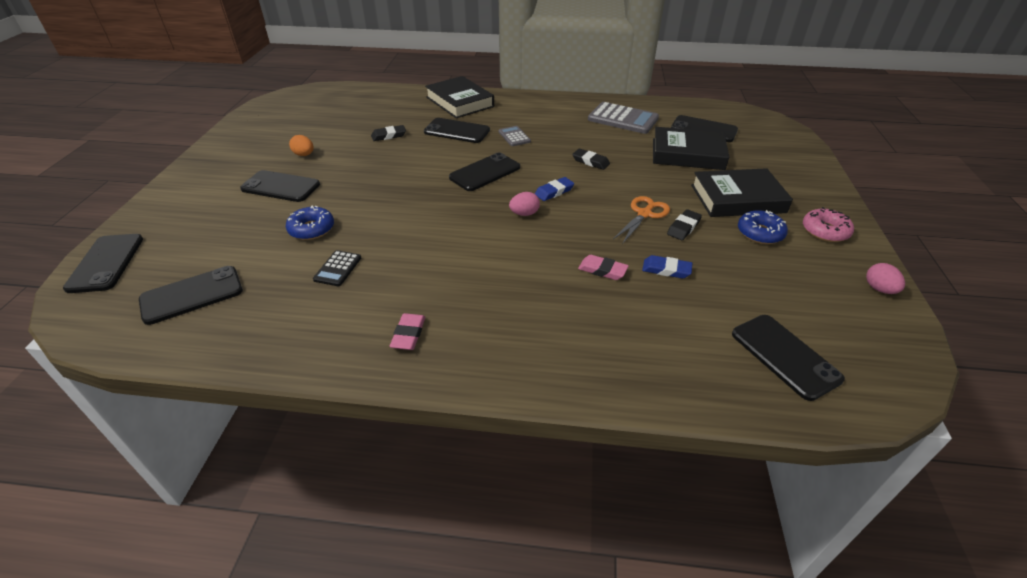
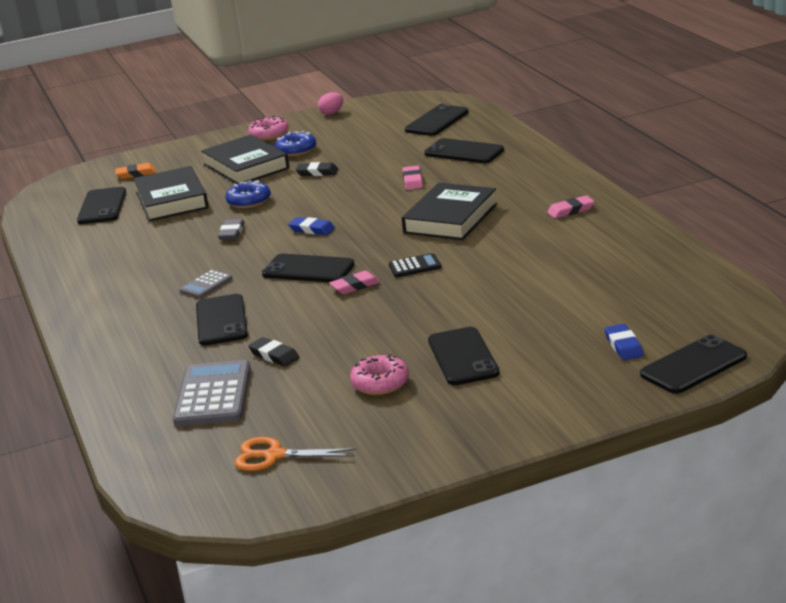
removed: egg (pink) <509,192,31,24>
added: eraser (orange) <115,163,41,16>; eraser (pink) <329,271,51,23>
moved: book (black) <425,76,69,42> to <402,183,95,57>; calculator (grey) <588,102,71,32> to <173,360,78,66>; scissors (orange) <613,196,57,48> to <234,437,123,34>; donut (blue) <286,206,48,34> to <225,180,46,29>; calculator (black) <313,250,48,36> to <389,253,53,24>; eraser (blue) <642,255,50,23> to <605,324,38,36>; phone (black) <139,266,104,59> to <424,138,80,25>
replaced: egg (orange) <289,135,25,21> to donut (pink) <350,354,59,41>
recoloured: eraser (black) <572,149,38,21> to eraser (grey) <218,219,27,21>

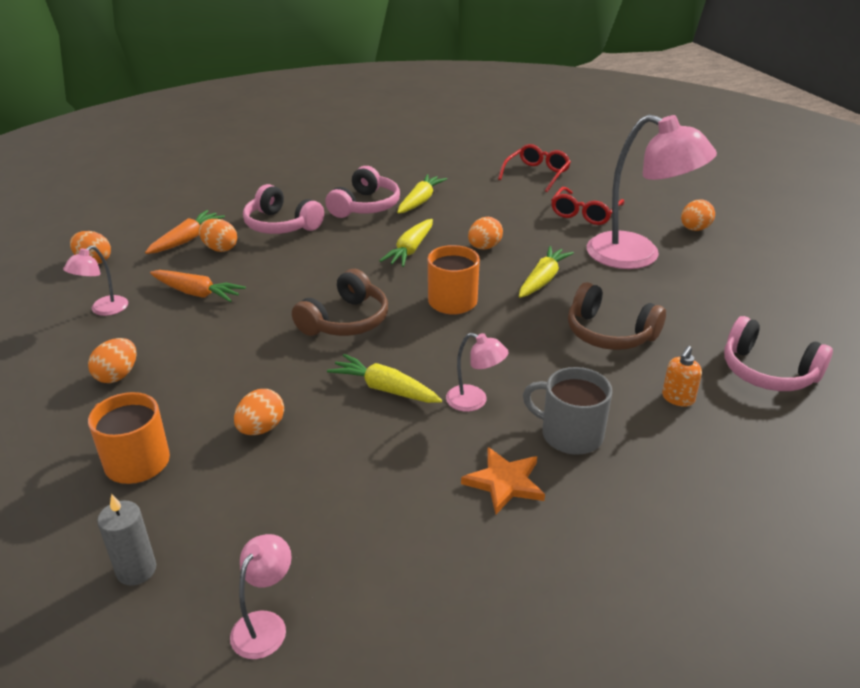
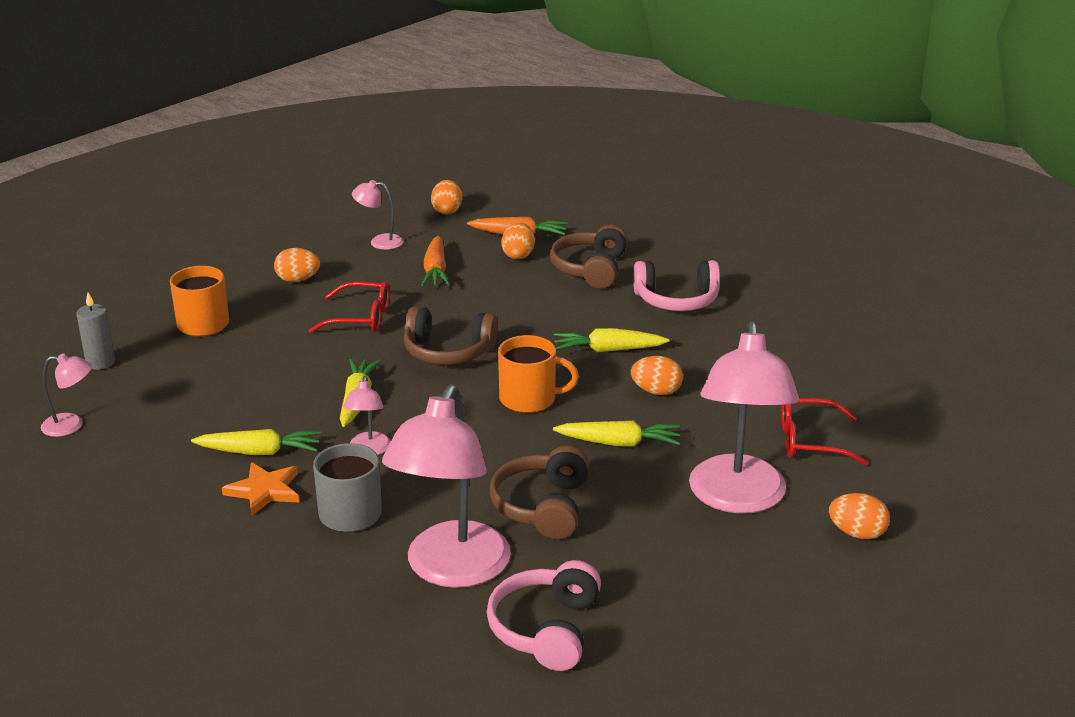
removed: egg (orange) <234,389,50,46>
moved: glasses (red) <498,144,73,48> to <309,281,81,52>; carrot (yellow) <397,174,50,40> to <191,429,130,26>
replaced: soap dispenser (orange) <662,346,40,61> to lamp (pink) <382,384,129,204>
recoloured: headphones (pink) <243,184,81,50> to headphones (brown) <550,225,78,63>

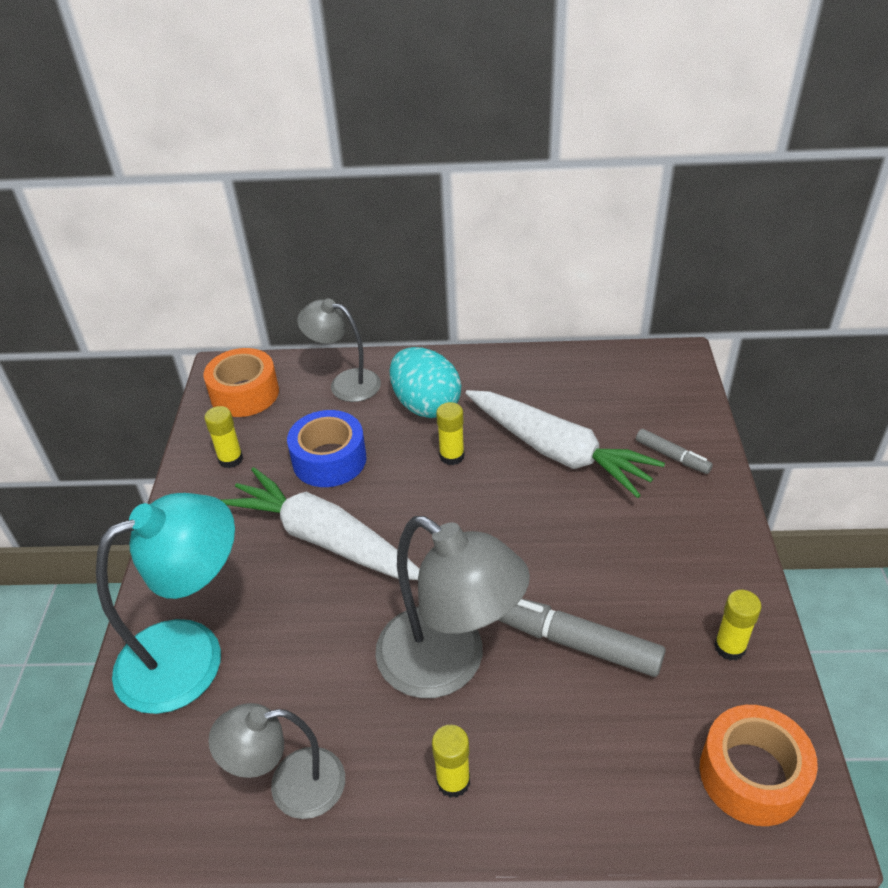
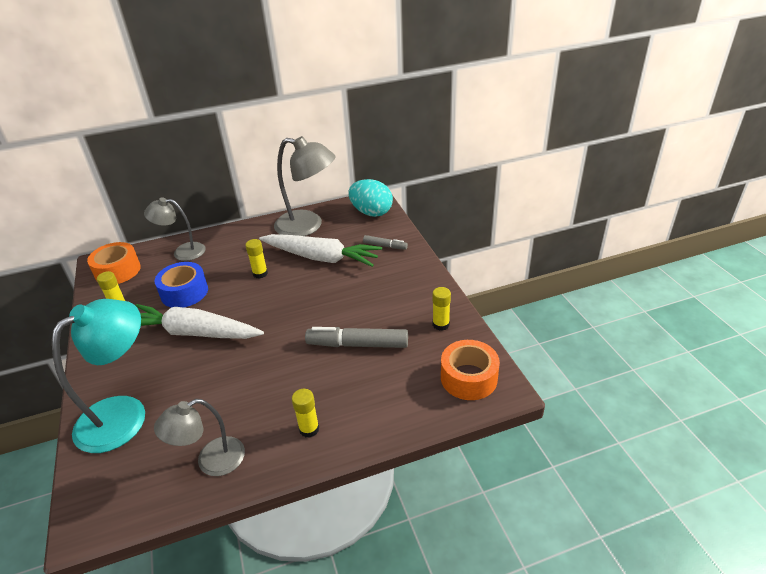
moved: egg (turquoise) <390,347,71,71> to <348,179,45,38>; lamp (grey) <375,516,155,182> to <274,136,62,100>

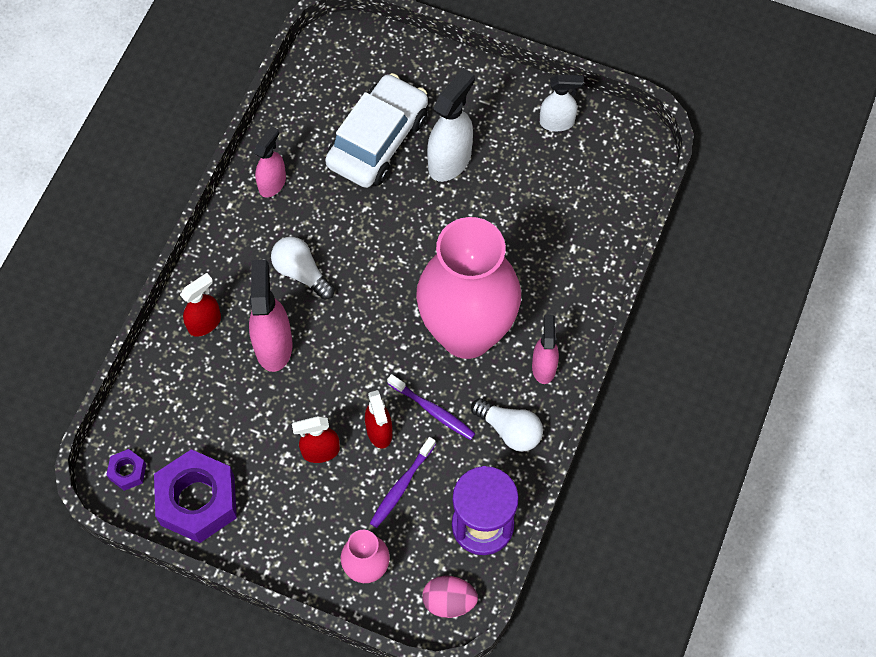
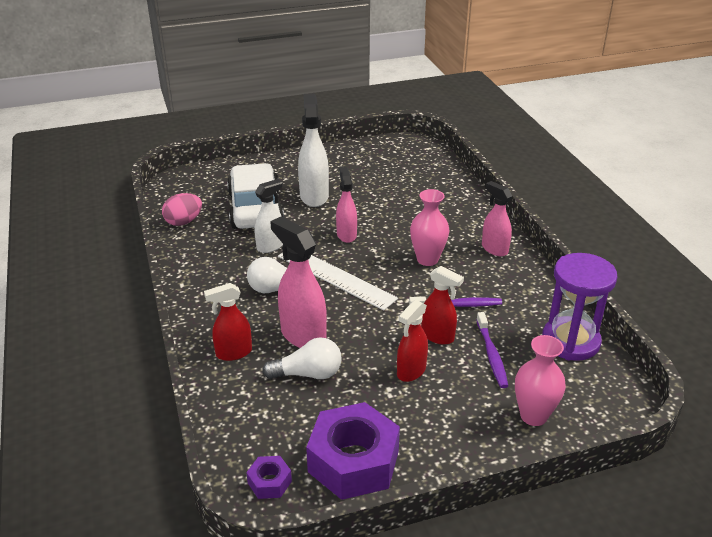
added: ruler (white) <278,253,120,58>
moved: spray bottle (white) <540,74,44,57> to <254,179,29,74>; spray bottle (pink) <254,126,32,72> to <336,167,21,76>; light bulb (white) <471,398,72,54> to <262,337,80,42>; egg (pink) <422,576,56,42> to <162,193,40,33>
turned: spray bottle (red) <180,273,41,64> = <204,283,48,78> 120 degrees counterclockwise
resized: vase (pink) <416,217,105,142> = <410,189,39,77> x0.45

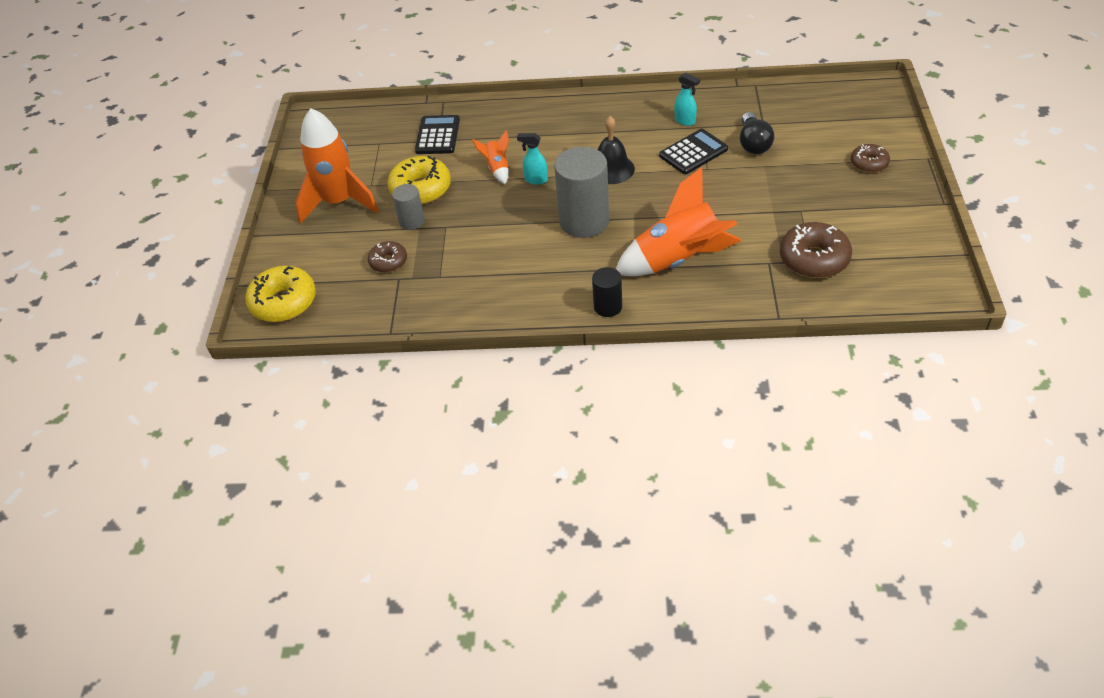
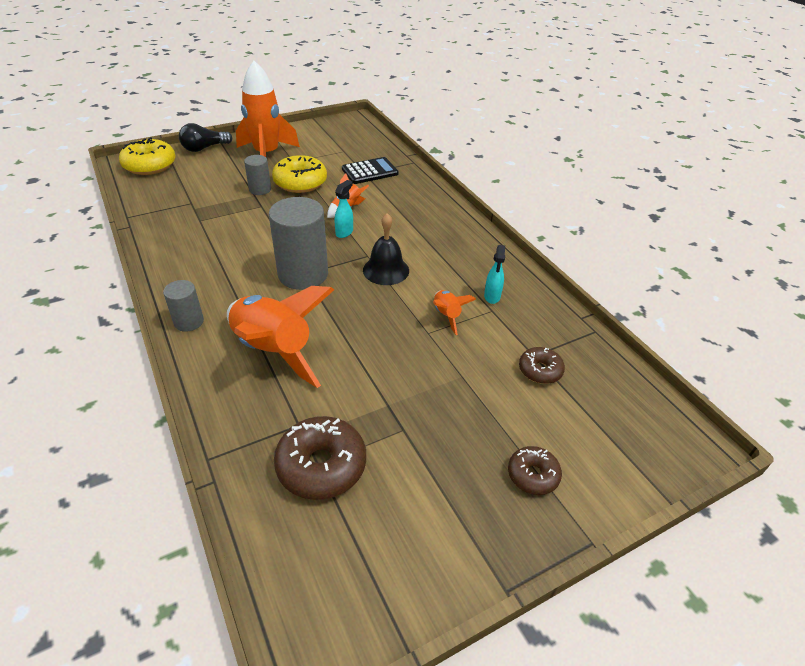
moved: light bulb (black) <740,112,34,42> to <179,123,53,29>; donut (brown) <368,241,39,32> to <519,347,46,37>
replaced: calculator (black) <659,129,69,45> to rocket (orange) <433,290,43,45>
recoloured: cylinder (black) <592,267,30,50> to cylinder (grey) <163,280,41,52>
turned: spray bottle (turquoise) <517,133,31,52> = <335,180,18,58> 45 degrees clockwise

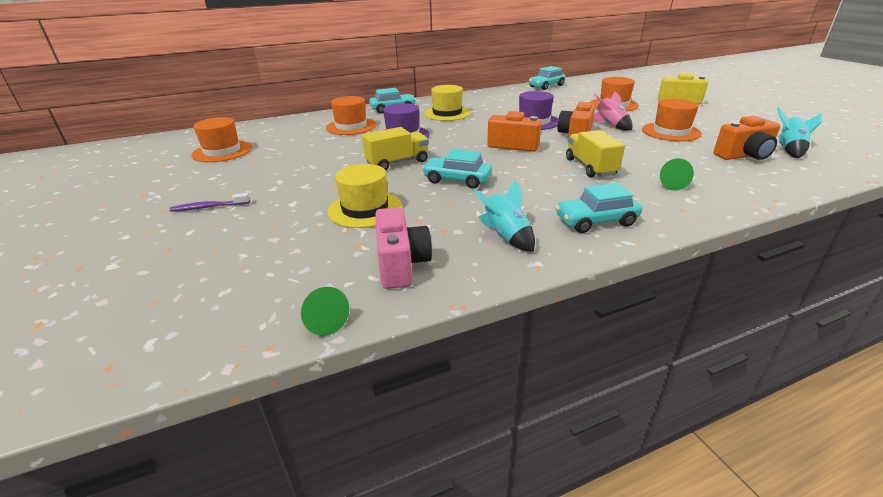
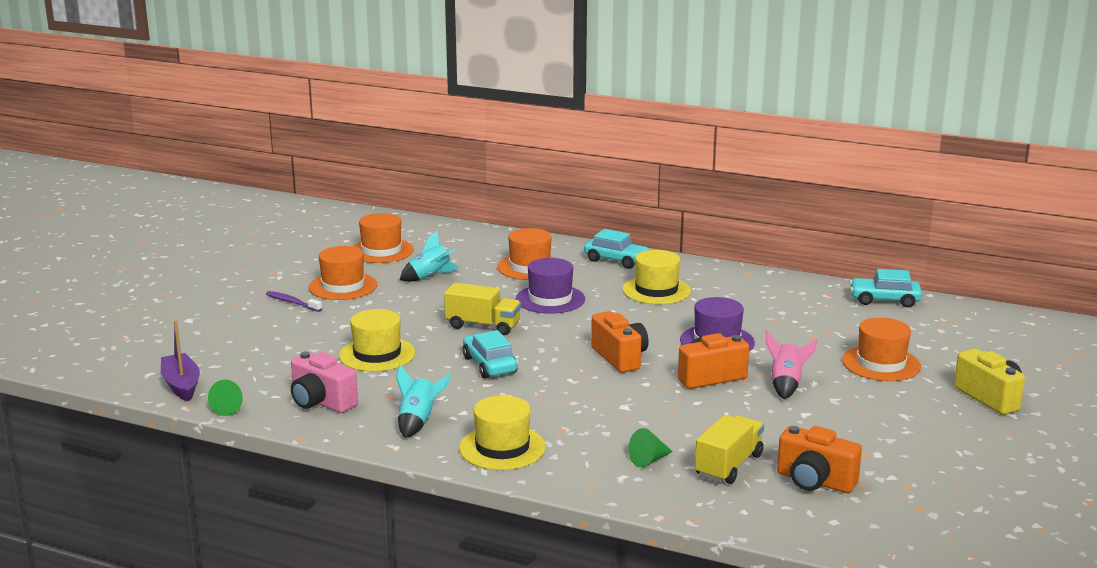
added: boat (purple) <161,320,39,82>
moved: hat (orange) <642,99,60,42> to <309,246,68,54>; rocket (turquoise) <777,107,45,51> to <400,230,60,52>; truck (yellow) <566,130,59,48> to <695,415,69,69>
replaced: car (turquoise) <555,183,87,50> to hat (yellow) <459,395,87,75>
turned: camera (pink) <375,207,57,82> = <291,352,67,61> 90 degrees clockwise

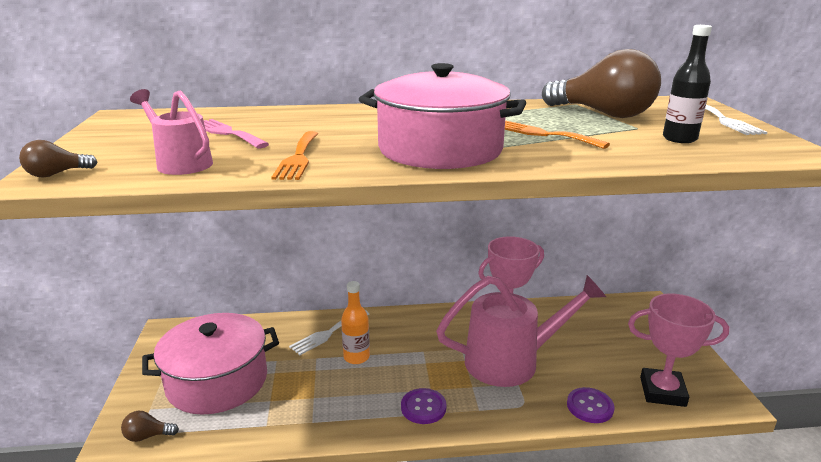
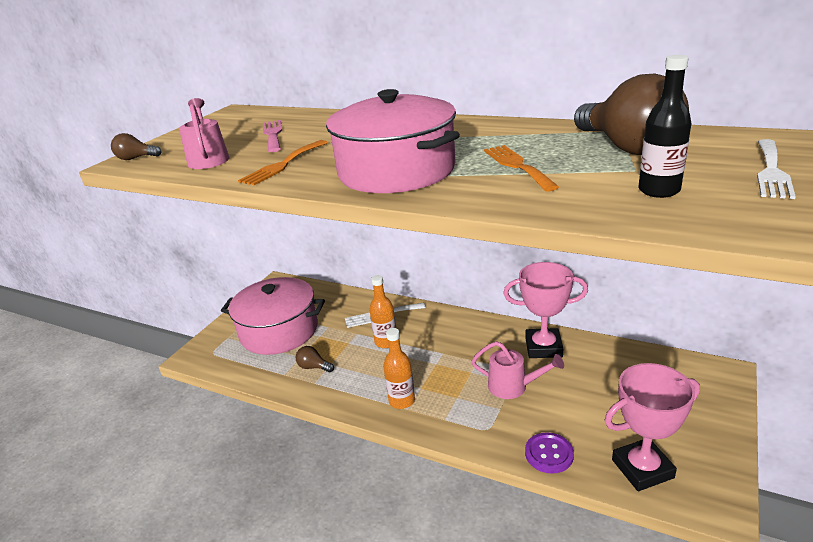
moved: light bulb (brown) <121,411,58,31> to <295,346,39,26>
replaced: button (purple) <401,388,46,36> to bottle (orange) <383,328,32,81>
turned: trophy (pink) <628,293,101,114> = <605,363,95,128> 60 degrees counterclockwise
resized: watering can (pink) <436,275,170,112> = <471,341,93,58> x0.53

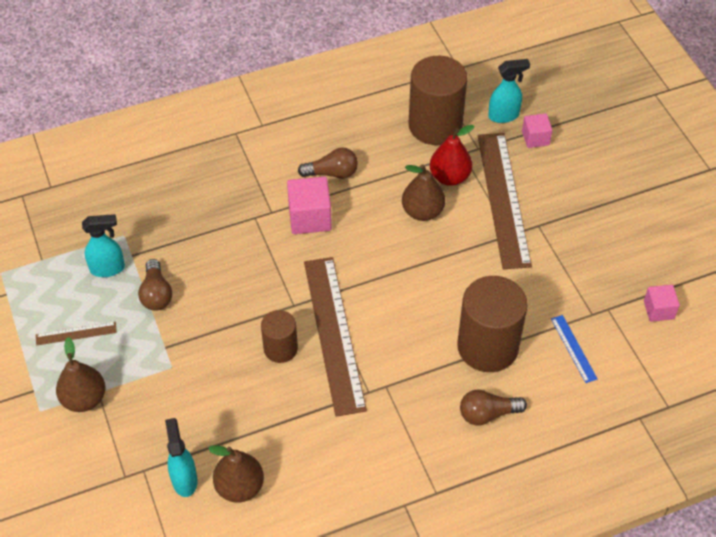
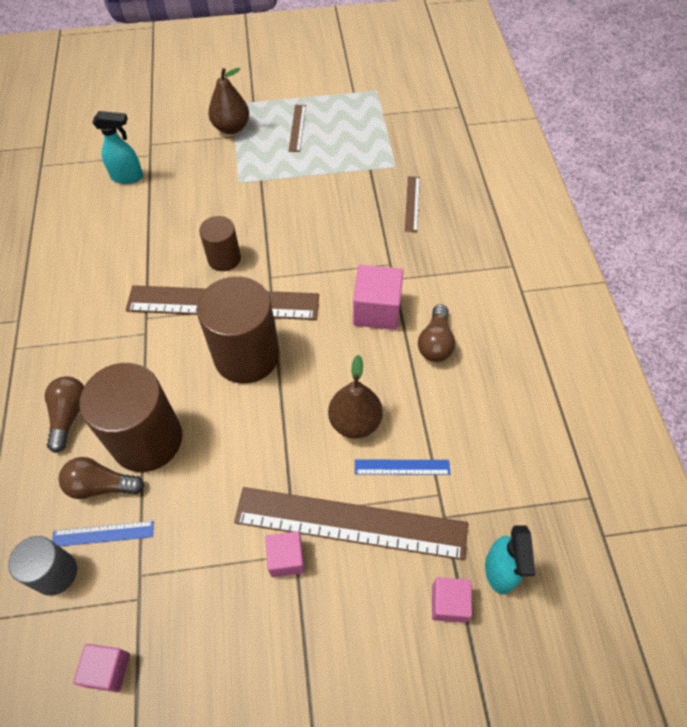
removed: spray bottle (turquoise) <82,214,43,63>; pear (brown) <208,445,56,58>
added: ruler (brown) <405,176,15,56>; cube (pink) <265,531,39,46>; cylinder (grey) <8,536,69,60>
moved: cylinder (brown) <408,56,59,89> to <197,276,82,108>; light bulb (brown) <138,259,34,52> to <59,457,85,42>
replaced: pear (red) <430,125,44,61> to ruler (blue) <355,460,95,15>

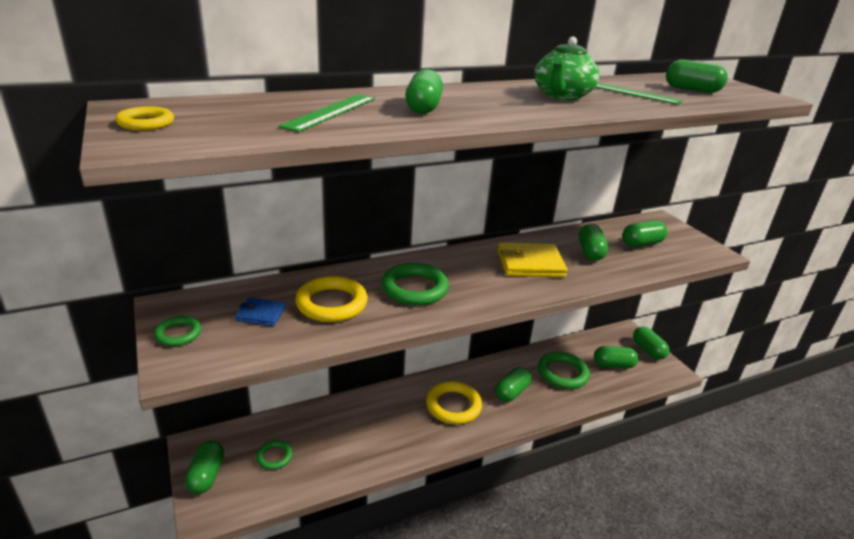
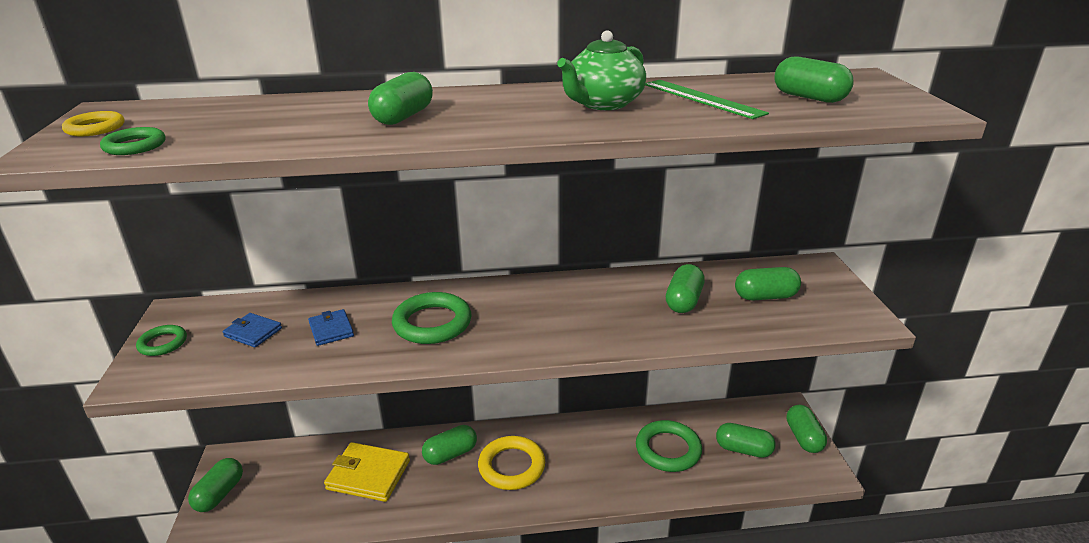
removed: ruler (green) <279,94,96,38>
moved: wallet (yellow) <498,242,69,35> to <324,442,86,60>; capsule (green) <495,367,36,35> to <422,425,55,40>; ring (green) <256,440,37,30> to <100,127,65,28>
replaced: ring (yellow) <295,276,73,46> to wallet (blue) <308,309,46,37>

